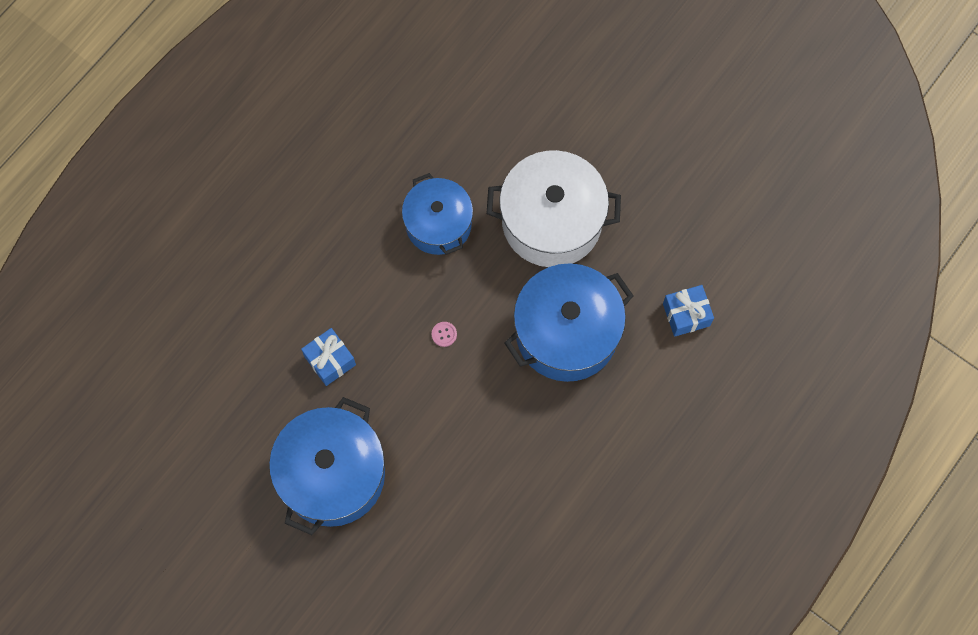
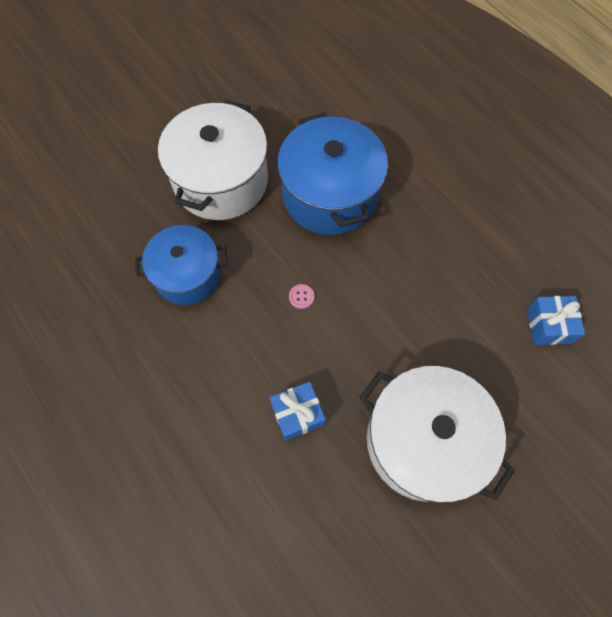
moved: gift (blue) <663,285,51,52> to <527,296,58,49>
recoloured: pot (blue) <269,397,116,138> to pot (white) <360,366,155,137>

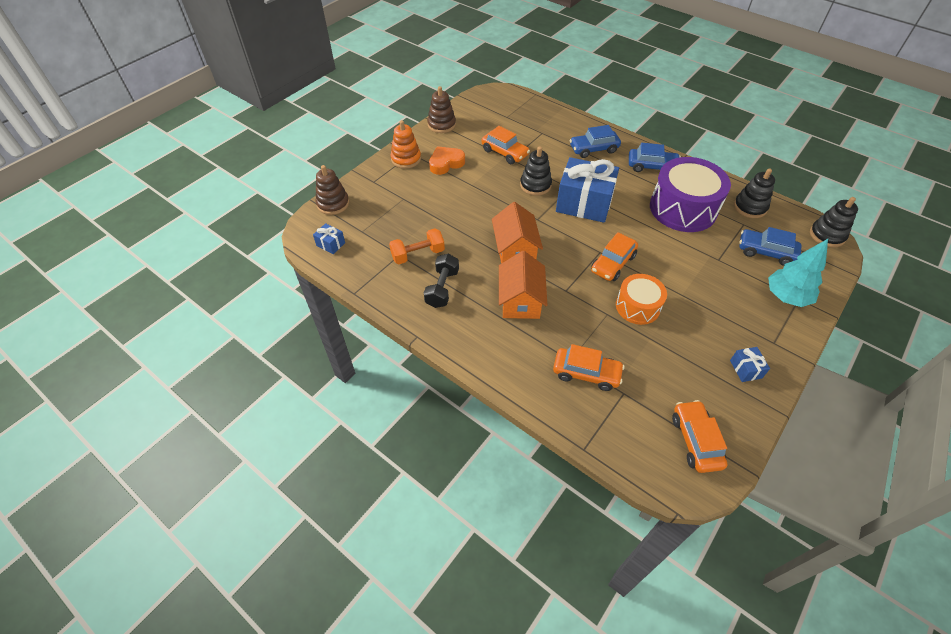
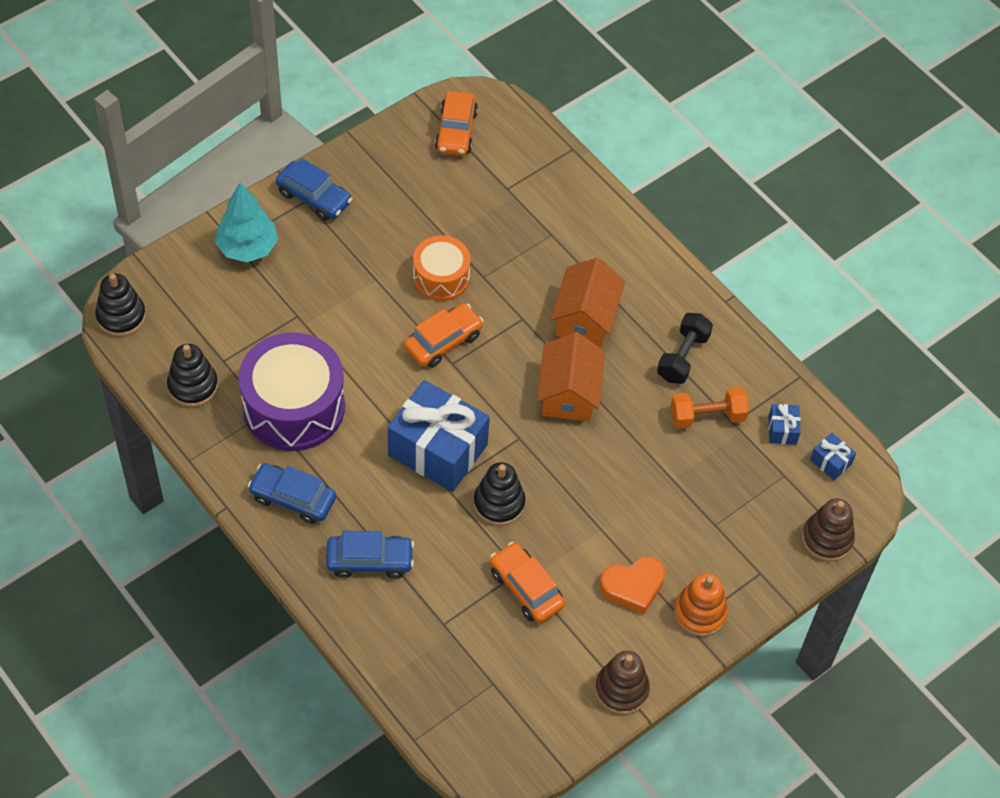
removed: car (orange) <553,344,72,47>
moved: car (blue) <739,227,62,39> to <276,158,76,63>; gift (blue) <730,347,40,35> to <769,404,32,41>

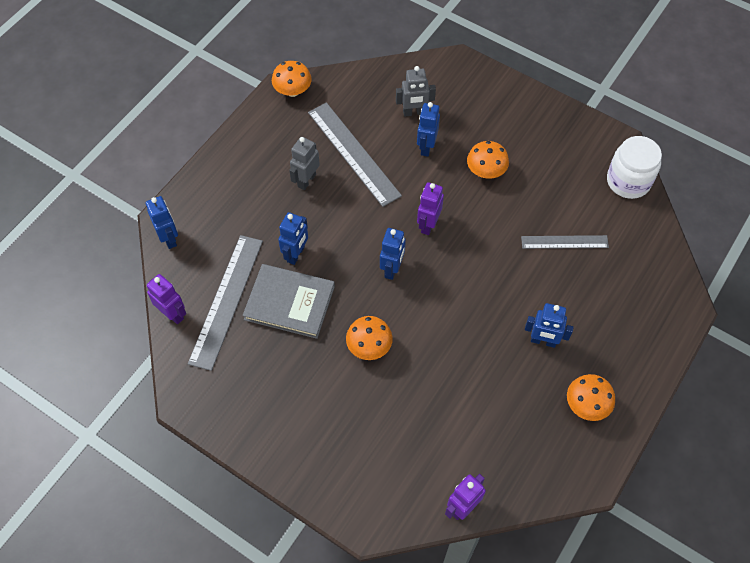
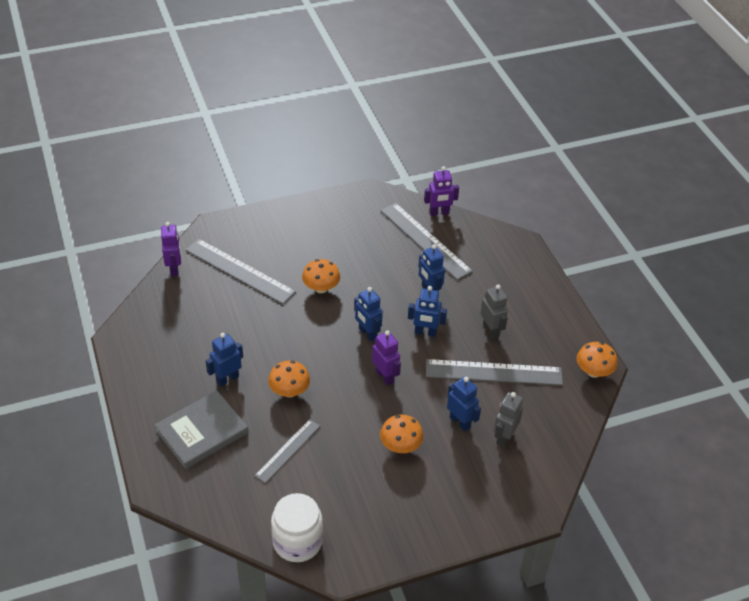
added: ruler (grey) <185,238,111,66>
moved: robot (blue) <146,196,32,53> to <408,286,39,51>; book (grey) <243,264,92,75> to <155,390,93,79>; mushroom (orange) <567,374,48,47> to <268,360,42,37>

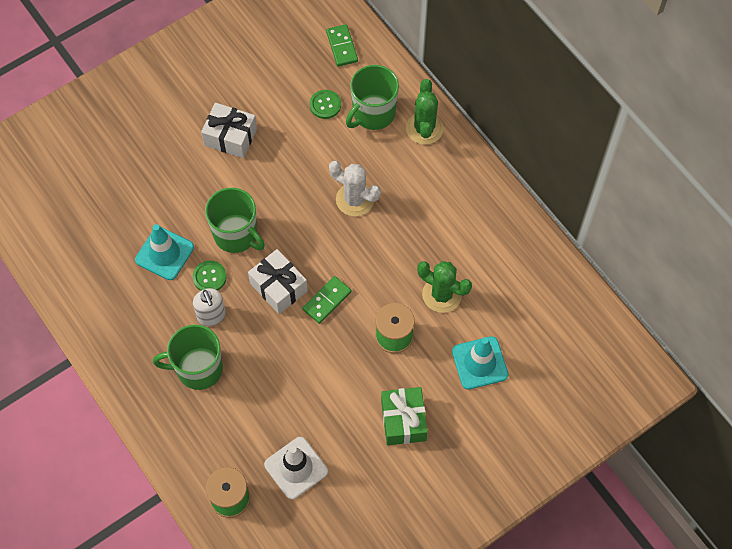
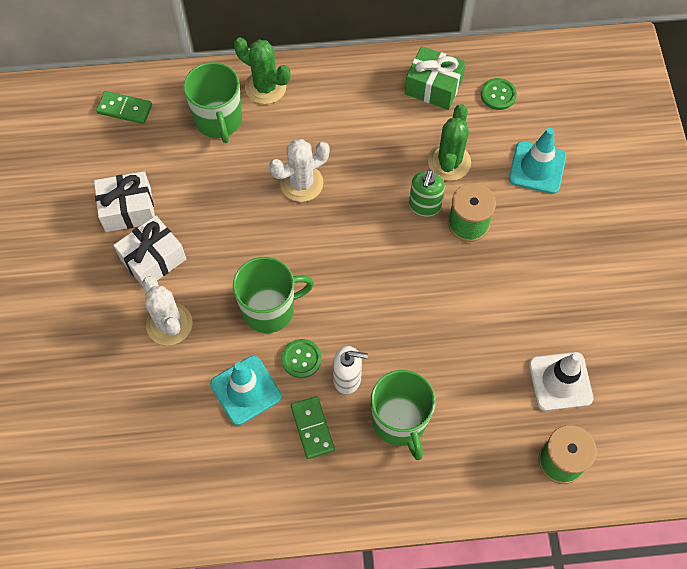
added: soap dispenser (green) <409,169,36,48>; cactus (white) <142,276,51,69>
moved: button (green) <310,90,31,29> to <481,78,36,32>; gift (white) <248,249,60,65> to <94,171,61,61>; domino (green) <302,276,49,48> to <291,396,44,63>; gift (green) <381,387,47,58> to <405,46,61,64>
turned: cactus (green) <417,261,55,52> = <428,104,43,77> 45 degrees counterclockwise; mug (green) <153,325,70,65> = <371,370,64,90> 45 degrees counterclockwise

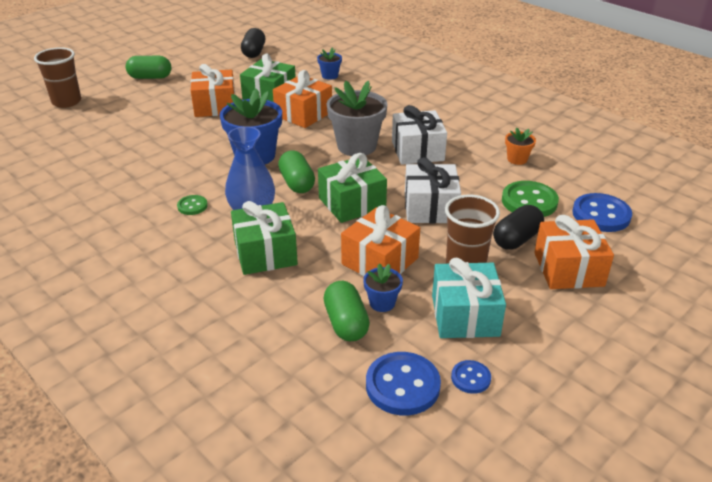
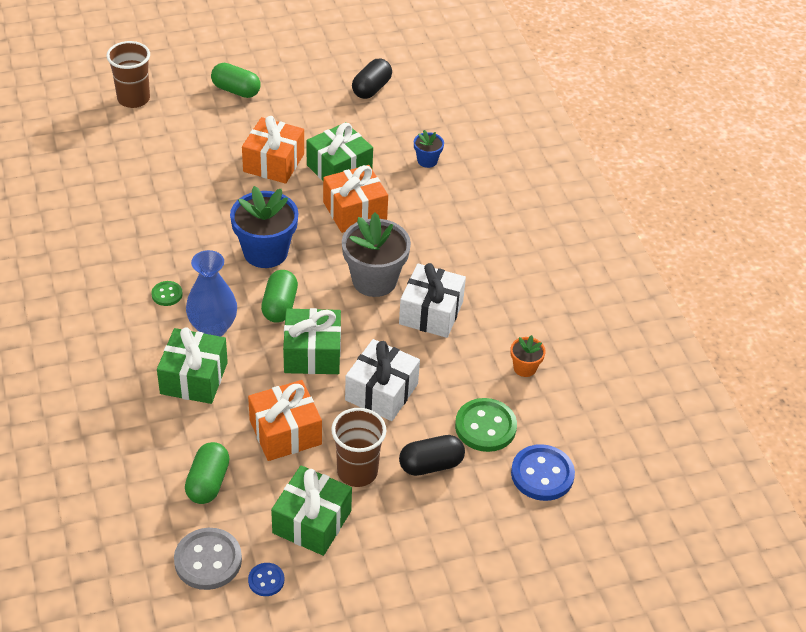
removed: gift (orange) <534,215,80,74>; flower pot (blue) <363,263,40,49>
recoloured: gift (turquoise) <432,258,74,80> to gift (green) <271,466,81,90>; button (blue) <366,352,75,63> to button (grey) <174,528,68,62>

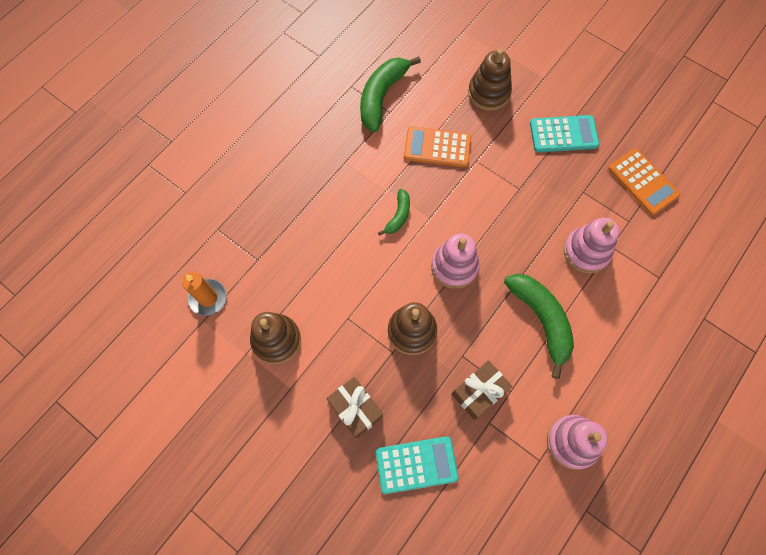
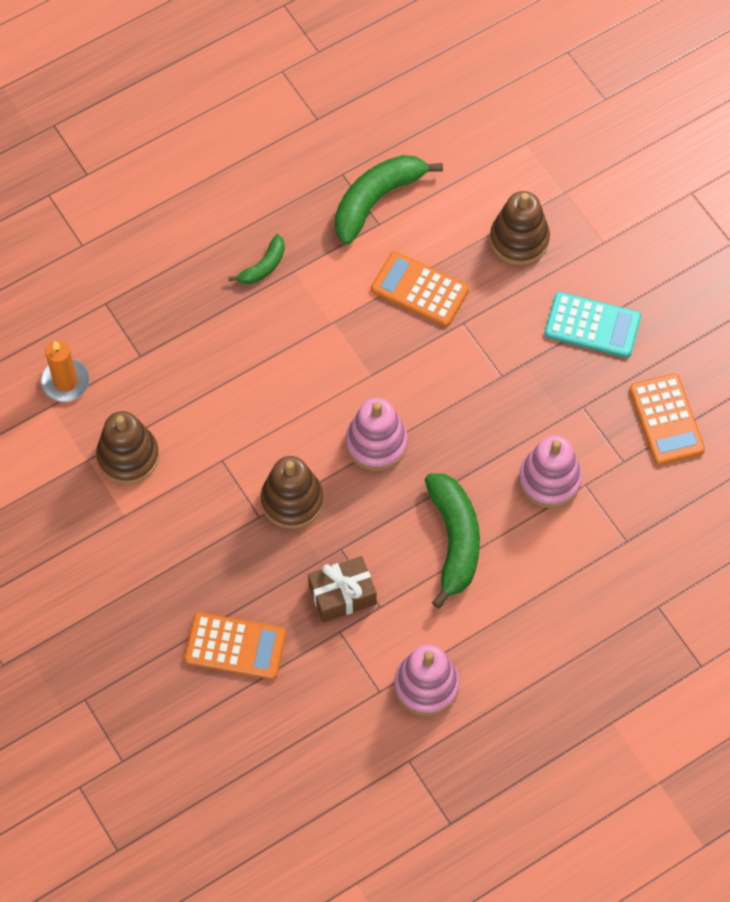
removed: gift (brown) <326,377,57,62>
moved: banana (green) <378,189,32,47> to <228,234,57,50>
recoloured: calculator (turquoise) <376,436,83,58> to calculator (orange) <184,612,102,68>

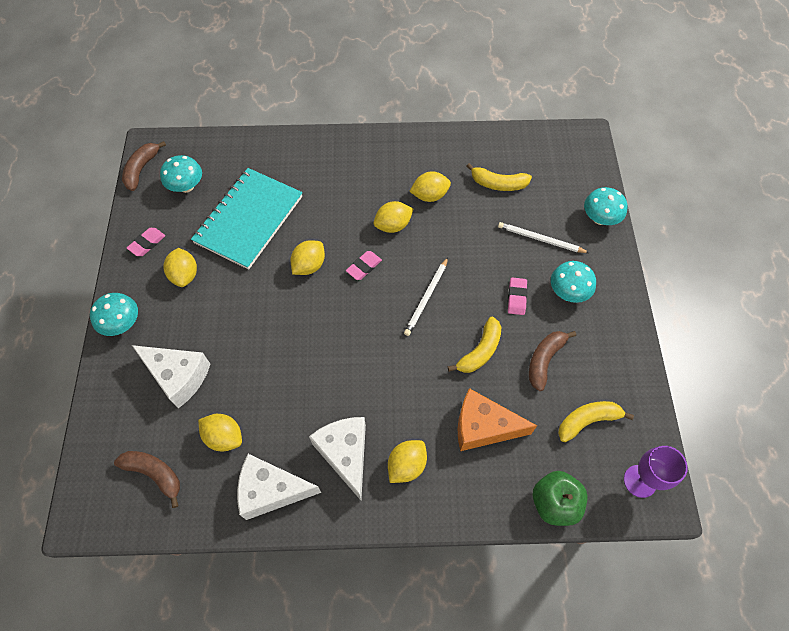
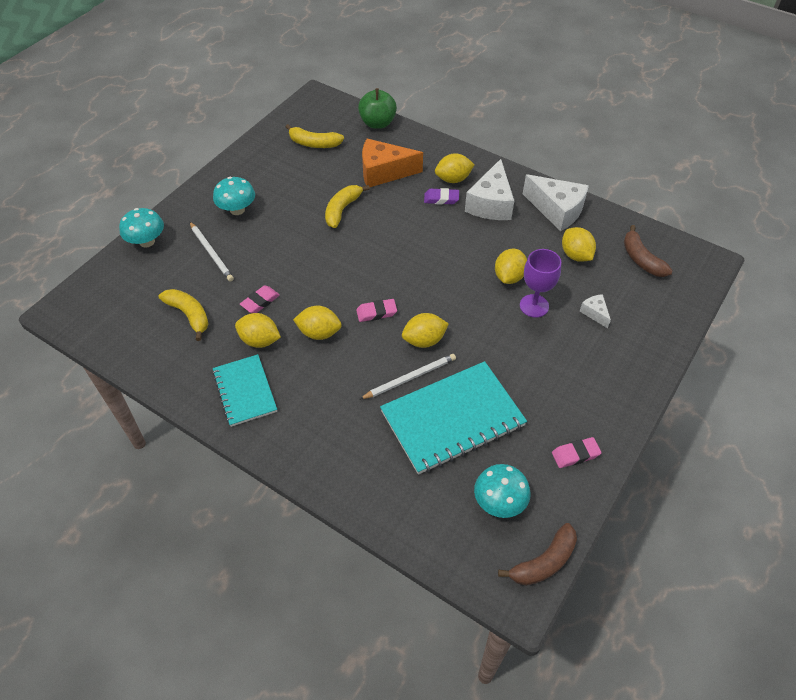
removed: mushroom (turquoise) <90,293,48,43>; banana (brown) <529,331,47,60>
added: eraser (purple) <424,188,35,17>; notebook (turquoise) <212,354,65,73>
moved: lemon (yellow) <164,248,33,39> to <495,249,32,35>; pencil (white) <404,257,44,79> to <359,354,97,46>; eraser (pink) <508,277,20,38> to <240,285,40,28>; goblet (purple) <624,446,64,52> to <520,249,41,69>
turned: banana (yellow) <448,317,53,56> = <325,185,45,43> 45 degrees counterclockwise; cheese (orange) <458,388,79,63> = <362,139,61,49> 135 degrees clockwise
resized: cheese (white) <132,345,78,63> = <580,294,31,34> x0.47

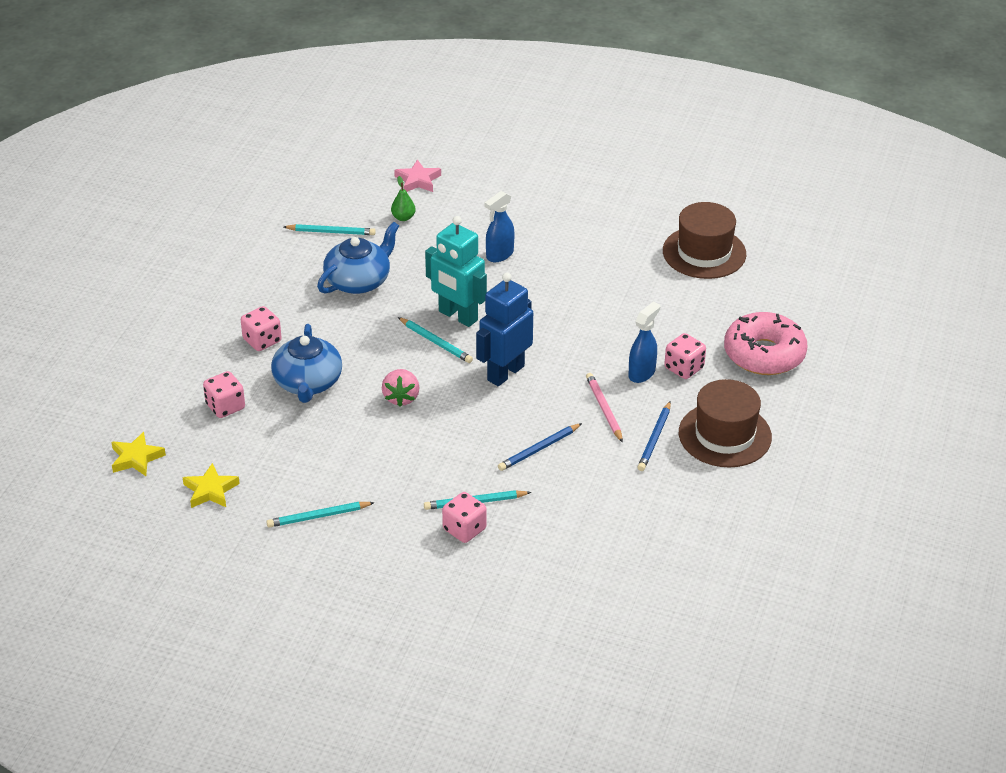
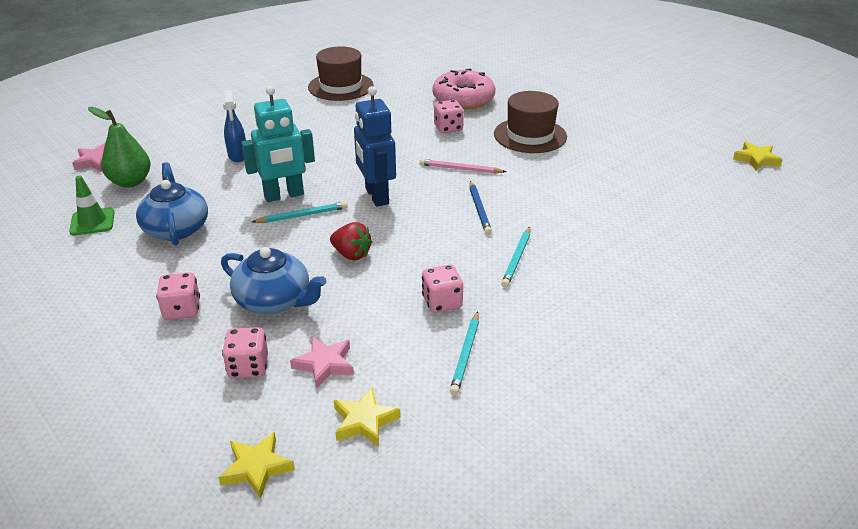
removed: spray bottle (blue) <629,302,31,81>; pencil (blue) <637,401,34,70>
added: star (yellow) <733,142,49,29>; star (pink) <290,337,64,52>
moved: dice (pink) <442,492,45,51> to <422,265,41,48>
replaced: pencil (turquoise) <284,224,92,11> to traffic cone (green) <69,176,45,60>
recoloured: strawberry (pink) <382,369,38,38> to strawberry (red) <330,222,42,38>
resized: pear (green) <391,176,25,45> = <88,107,63,80> x1.91

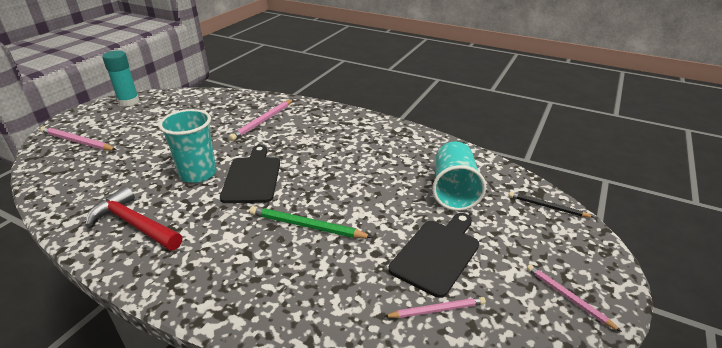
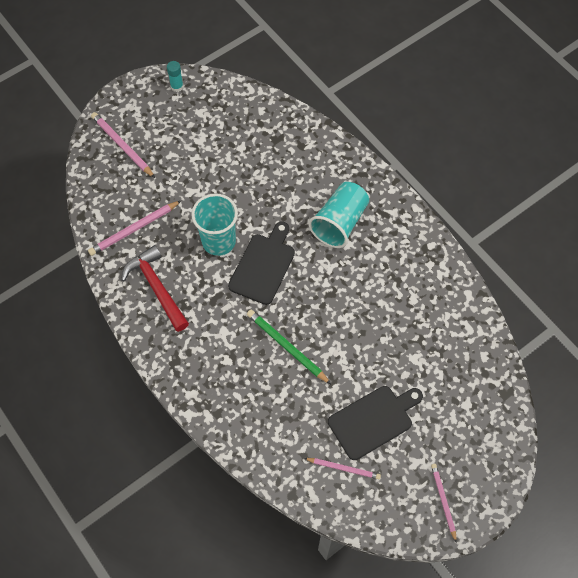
removed: pencil (black) <508,192,85,25>
moved: pencil (pink) <229,99,64,42> to <88,201,93,55>; cup (turquoise) <432,142,54,69> to <309,182,60,66>
resized: glue stick (turquoise) <102,51,38,56> = <167,61,17,31> x0.59

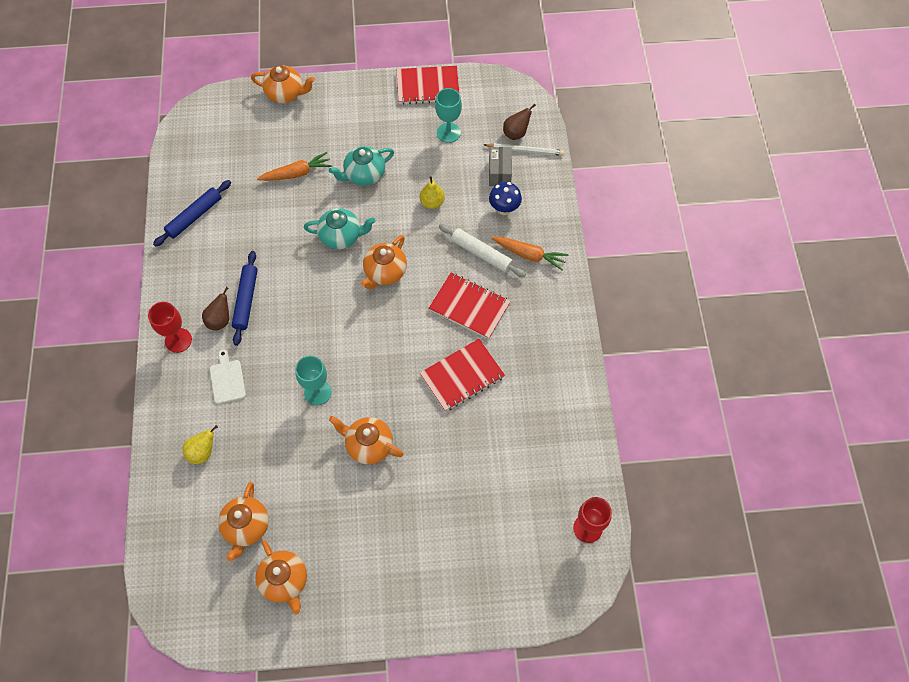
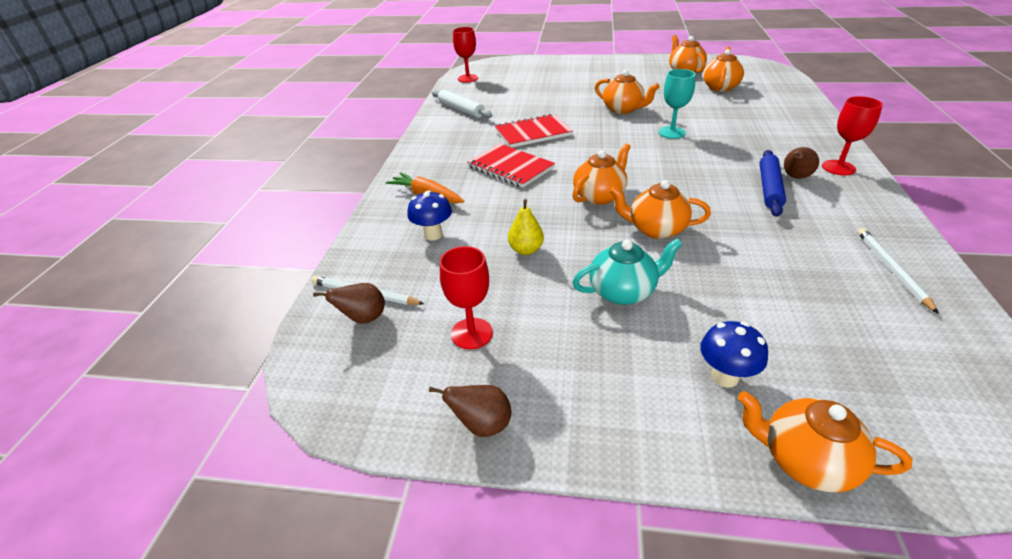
removed: box (grey) <489,147,23,39>; carrot (orange) <257,152,75,29>; cutting board (white) <210,349,36,55>; pear (yellow) <183,425,35,39>
added: mushroom (blue) <700,321,68,66>
moved: rolling pin (white) <439,224,87,53> to <432,90,61,28>
replaced: notebook (red) <396,66,64,39> to pear (brown) <429,385,82,52>; rolling pin (blue) <153,180,78,67> to pencil (white) <857,228,82,86>
recoloured: goblet (turquoise) <435,88,27,55> to goblet (red) <440,246,53,104>; teapot (turquoise) <304,208,72,41> to teapot (orange) <610,180,101,59>

